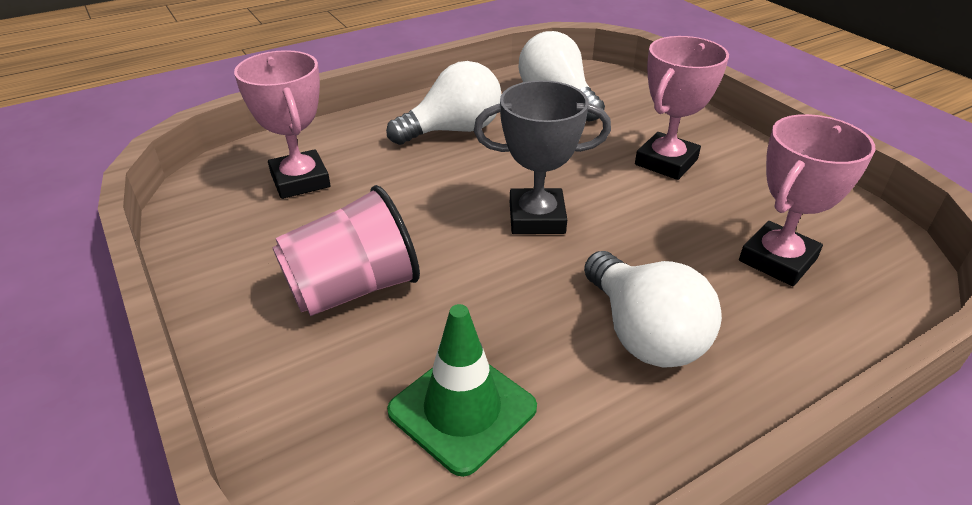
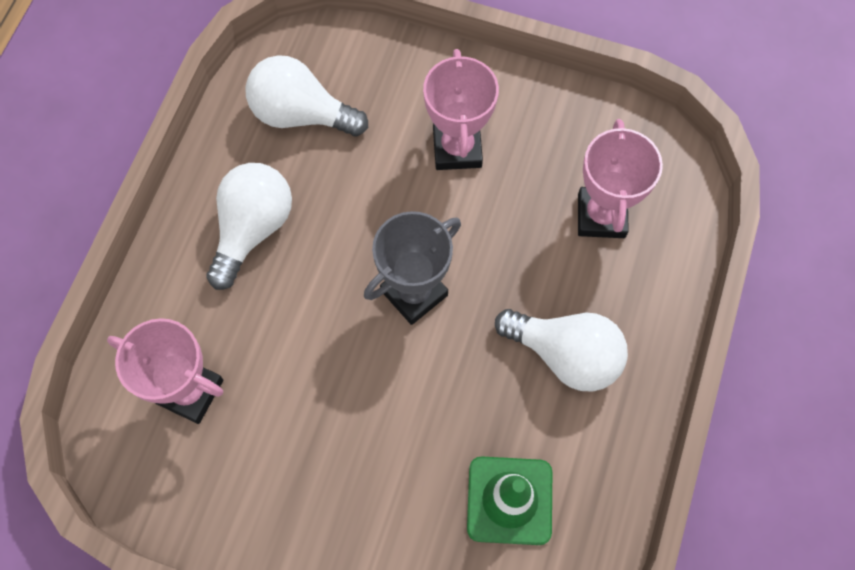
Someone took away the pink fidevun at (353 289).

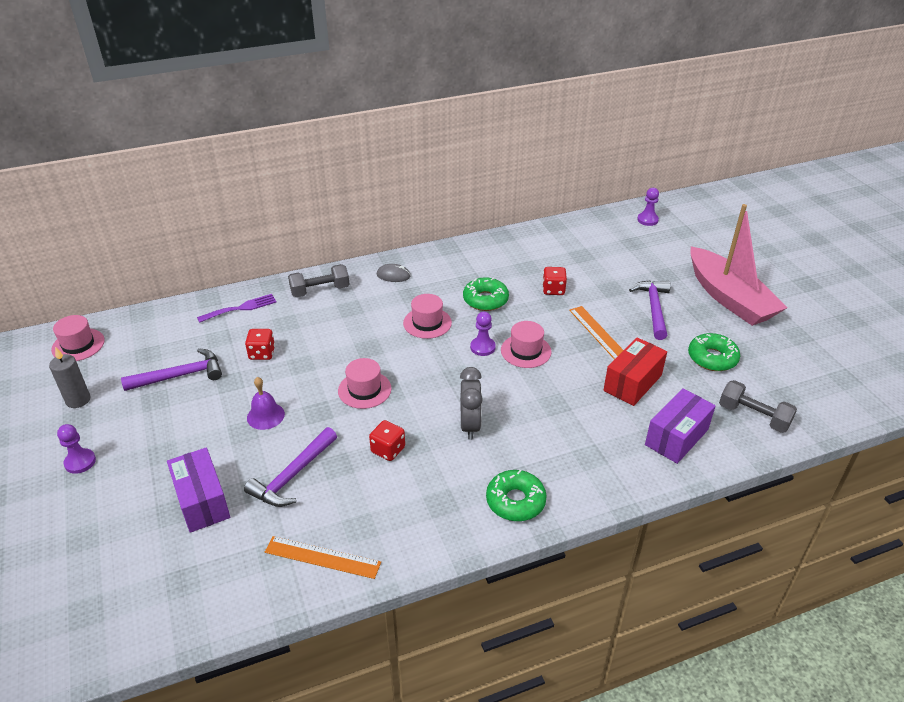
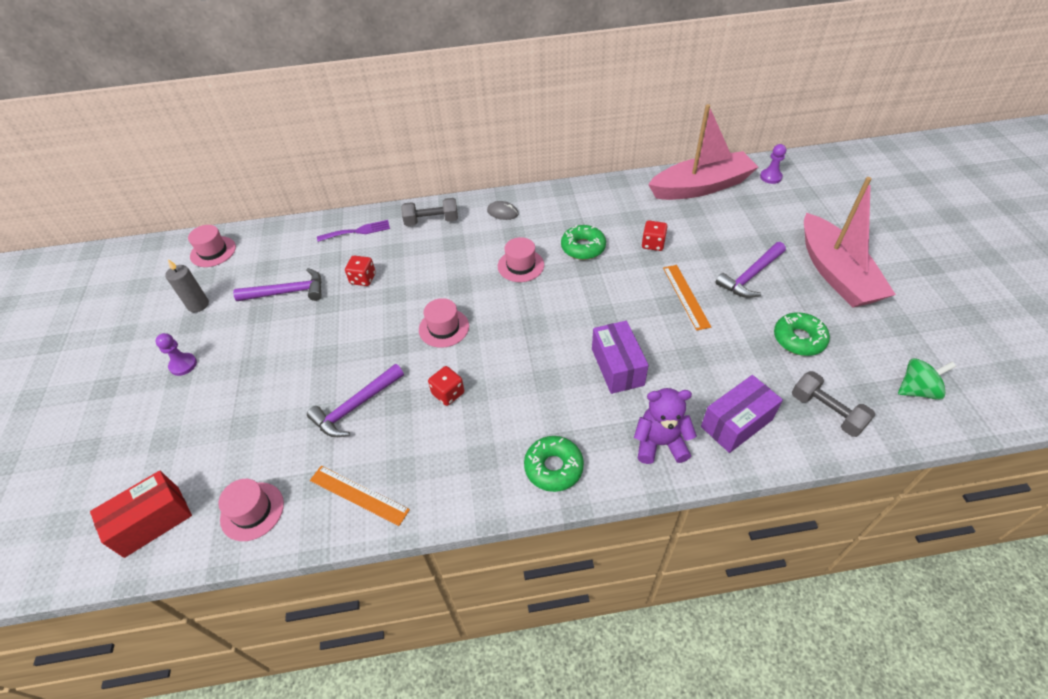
Someone rotated the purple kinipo at (653 308) by 150 degrees counterclockwise.
Someone took away the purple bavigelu at (482 347).
Someone carried the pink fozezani from (526 351) to (252 511).
Someone carried the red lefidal from (632 383) to (152 521).
Someone took away the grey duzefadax at (470 425).
Someone took away the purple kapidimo at (265 416).
Someone carried the purple lefidal from (202 501) to (617 367).
Someone put down the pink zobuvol at (701 187).
Someone put down the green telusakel at (917 390).
Someone put down the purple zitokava at (660 443).

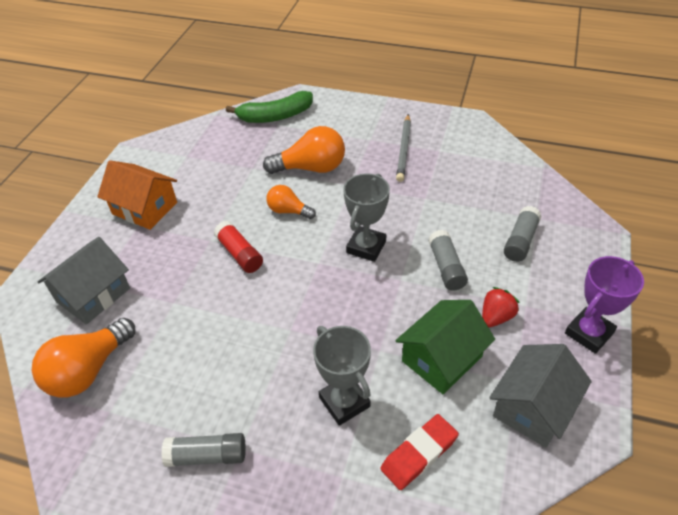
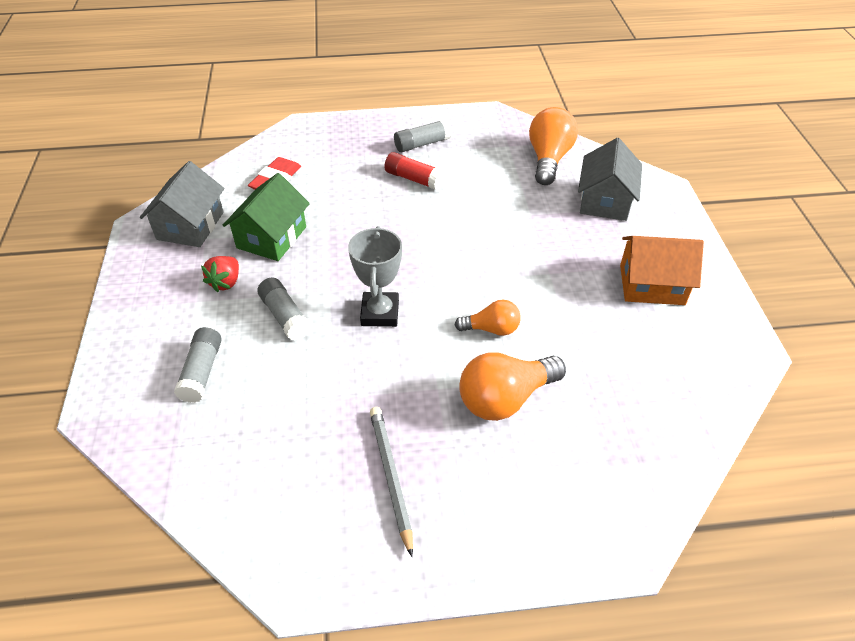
Someone took away the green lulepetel at (275 116).
Someone carried the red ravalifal from (239 254) to (414 179).
Someone took away the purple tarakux at (589 333).
Someone took away the grey tarakux at (344 402).

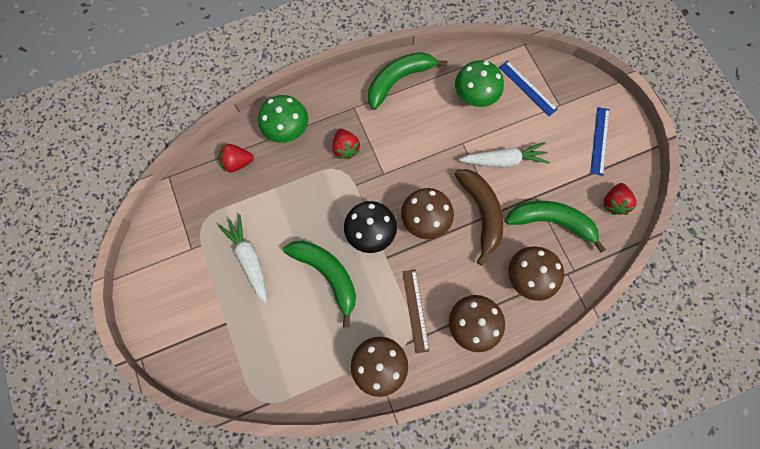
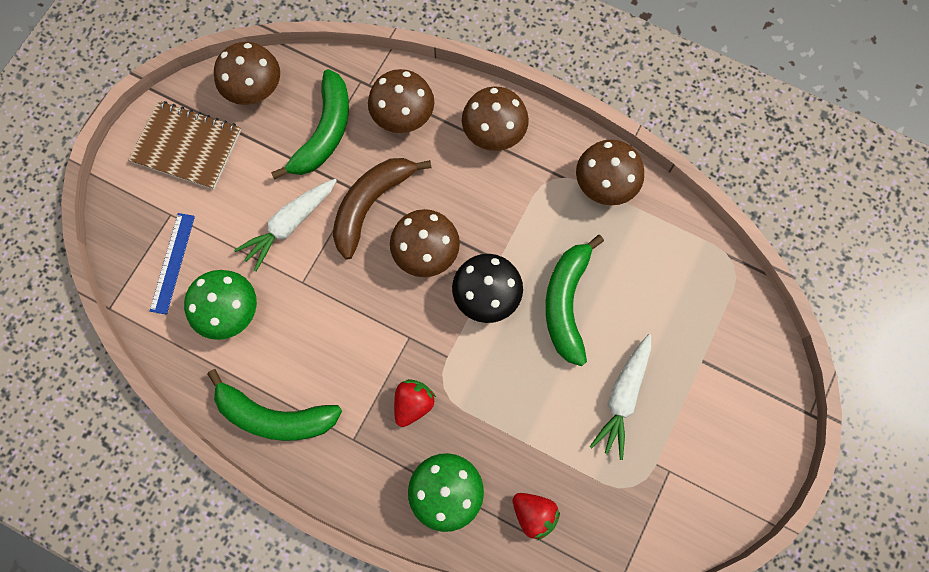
Someone swapped the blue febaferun at (599 140) for the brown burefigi at (187 146).
Someone rotated the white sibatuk at (503 160) by 90 degrees counterclockwise.
Someone swapped the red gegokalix at (613 203) for the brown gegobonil at (255 90).
Someone rotated the green lulepetel at (551 221) by 135 degrees counterclockwise.
Someone took away the brown febaferun at (415 310).

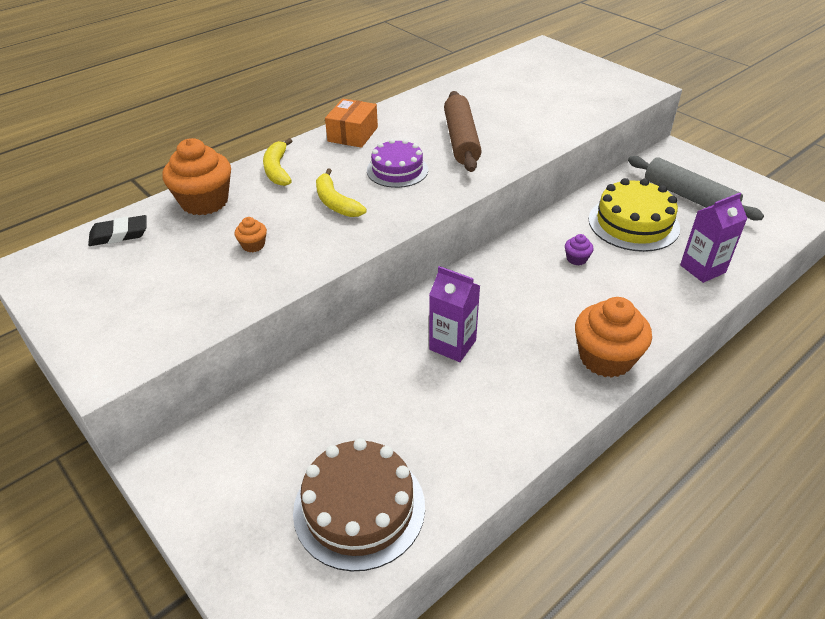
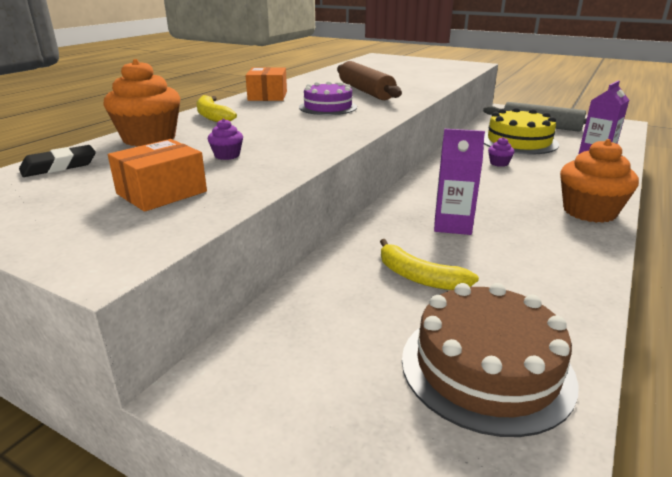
Someone carried the yellow lulepetel from (335 202) to (419 277).
Someone repainted the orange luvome at (253 245), which became the purple luvome at (227 155).
Someone put down the orange lefidal at (162 192).

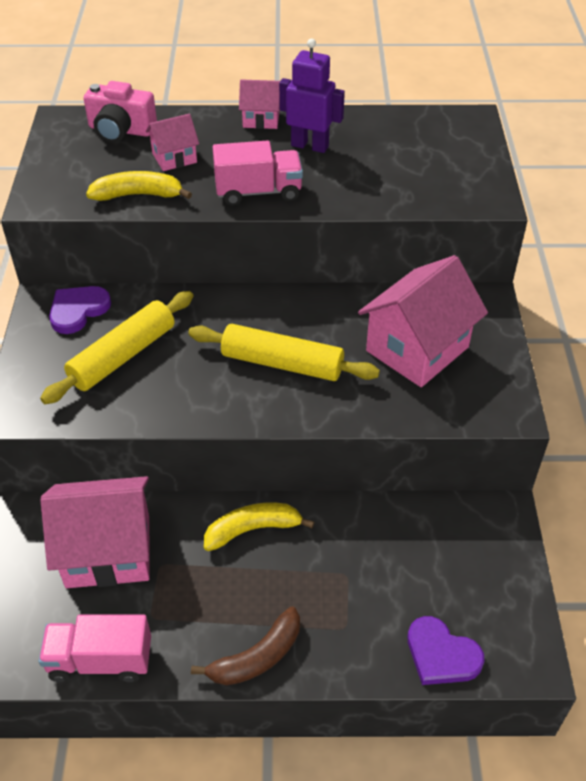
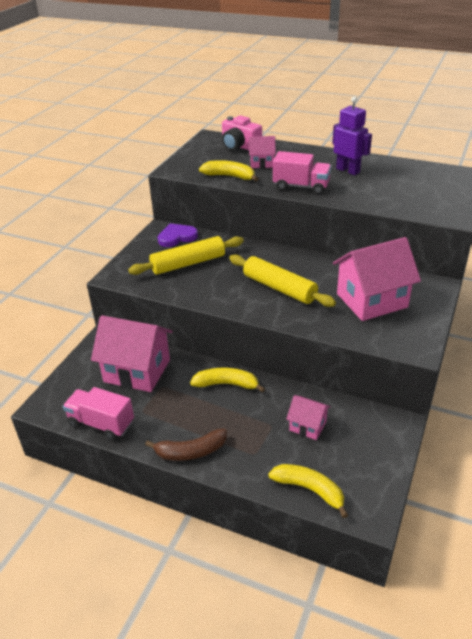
Someone carried the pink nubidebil from (261 119) to (308 426).
Someone swapped the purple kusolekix at (441 654) for the yellow lulepetel at (309 490).

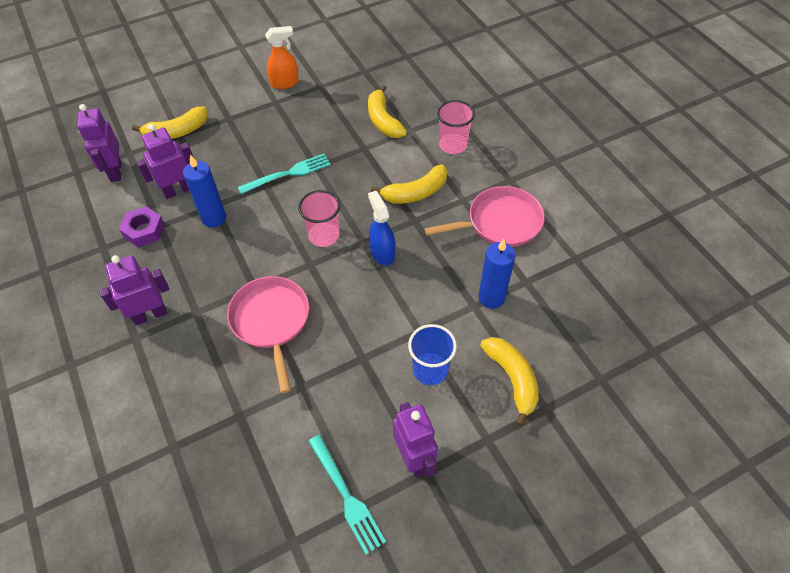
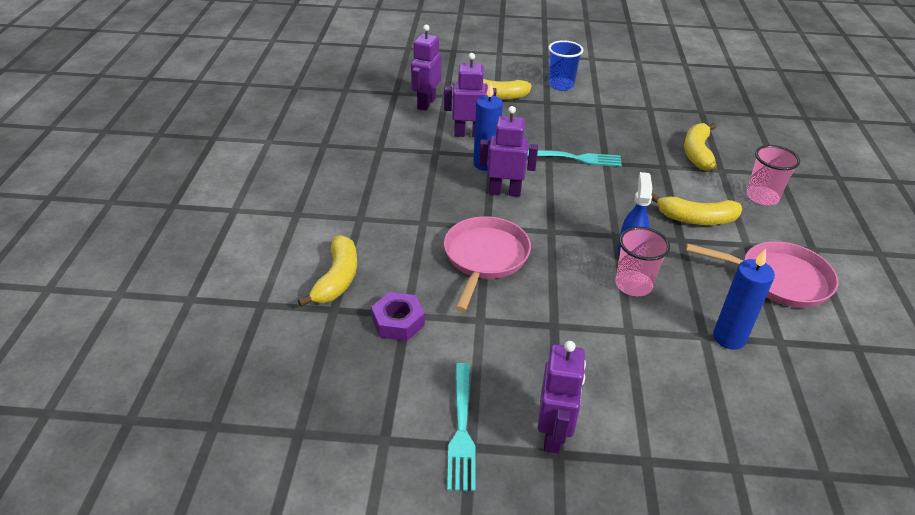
Someone took away the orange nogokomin at (285 83).
Someone carried the pink fidevun from (324 236) to (633 285).
Someone carried the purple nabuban from (144 231) to (398 322).
Someone carried the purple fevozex from (150 315) to (505 191).
Someone carried the blue fidevun from (430 370) to (561 85).
Someone carried the yellow lulepetel from (512 379) to (337 278).

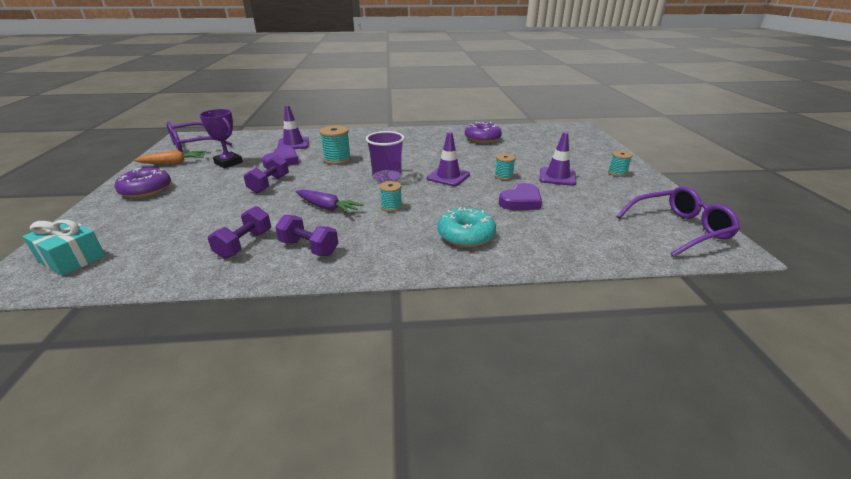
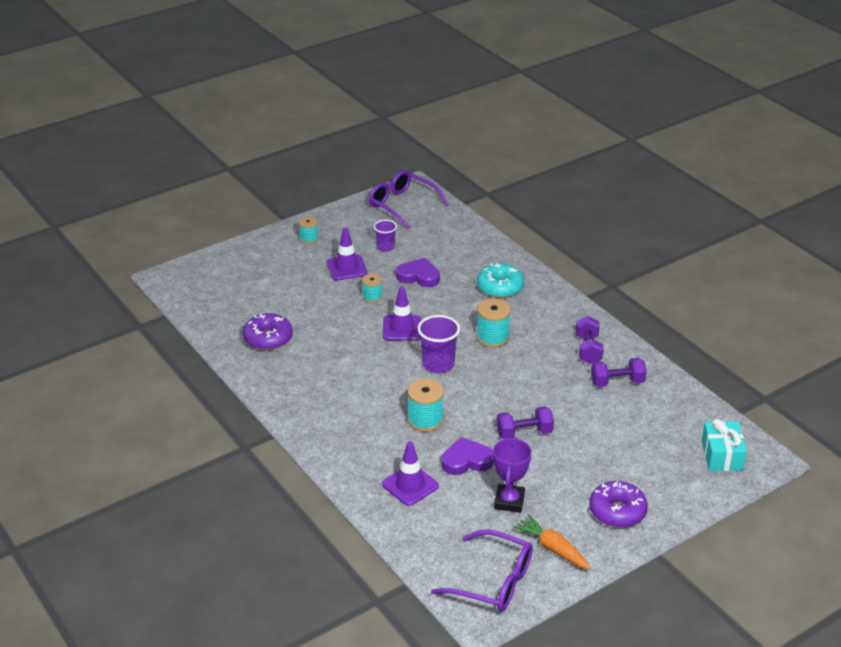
Someone scaled the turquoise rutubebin at (391 207) by 1.61.
Someone took away the purple sibatuk at (327 208).
Someone put down the purple fidevun at (385 247).

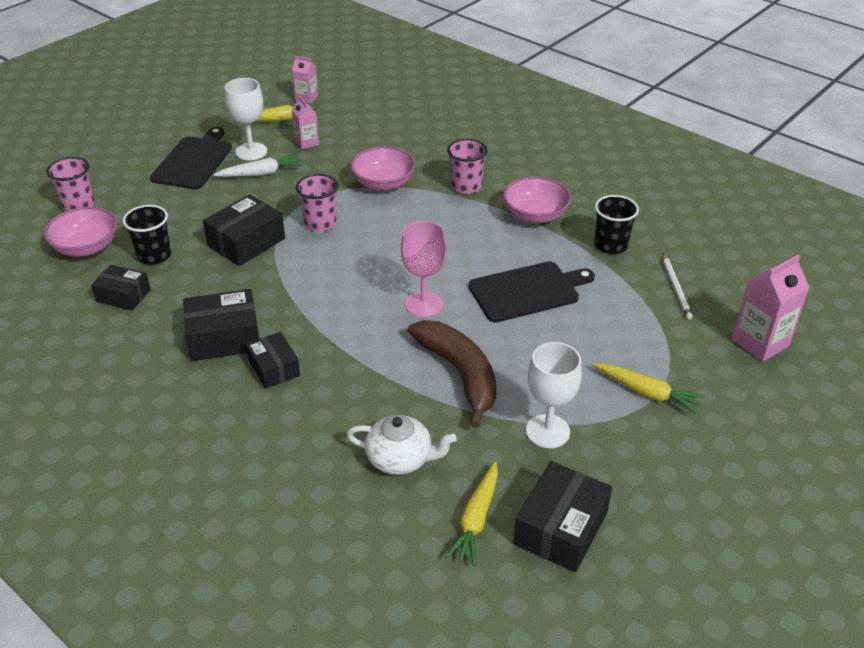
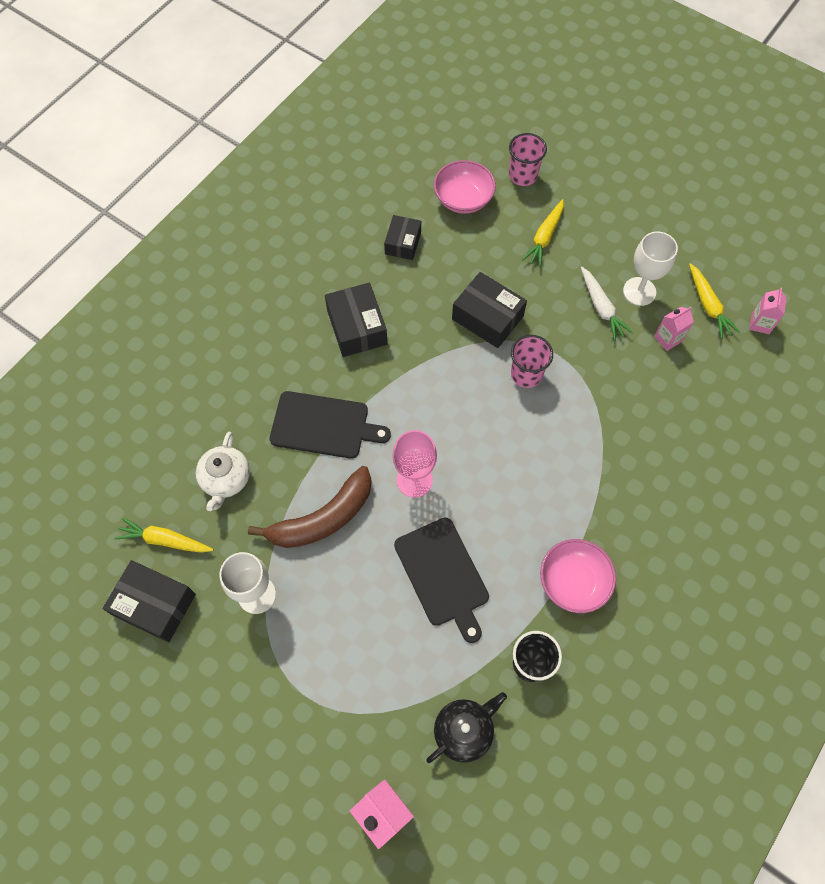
Someone carried the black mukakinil from (194 161) to (323 426).
Someone took away the pink fidevun at (466 186).
Someone took away the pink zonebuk at (383 183).
Someone took away the black fidevun at (154 255).
Someone swapped the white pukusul at (676 288) for the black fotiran at (464 730).
Someone took away the black lefidal at (274 368).
Someone carried the yellow sibatuk from (647 392) to (544 237).

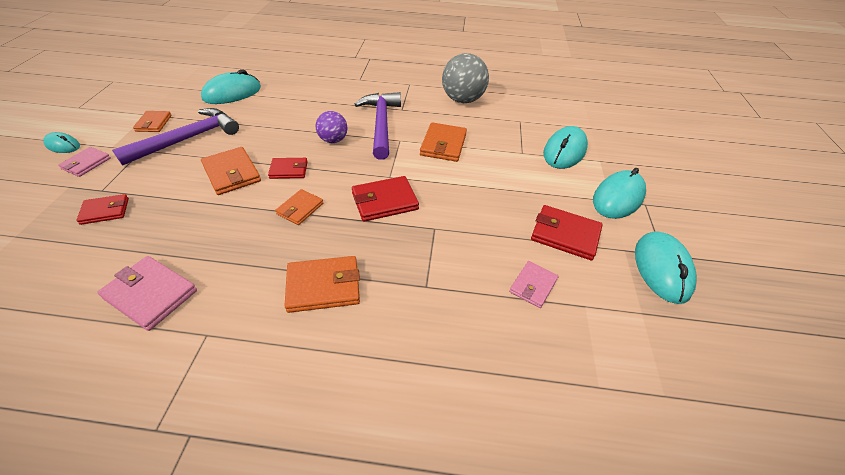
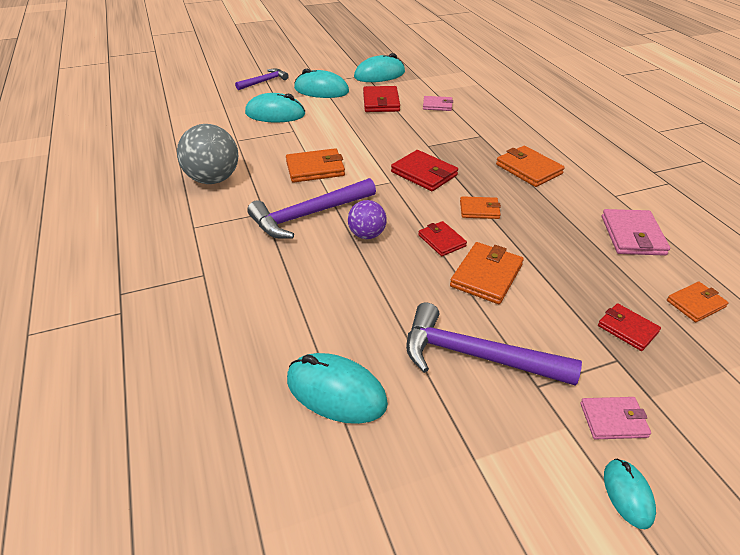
Someone carried the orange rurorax from (154 123) to (695 304).
Someone put down the purple kinipo at (264 81).

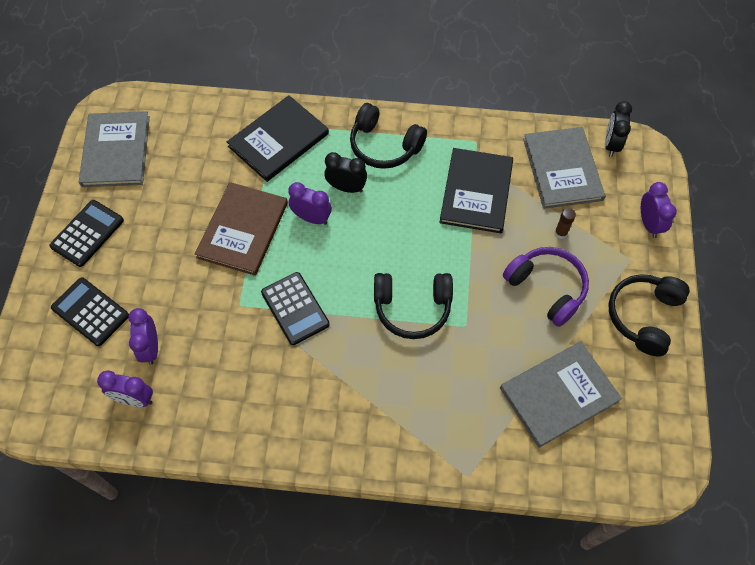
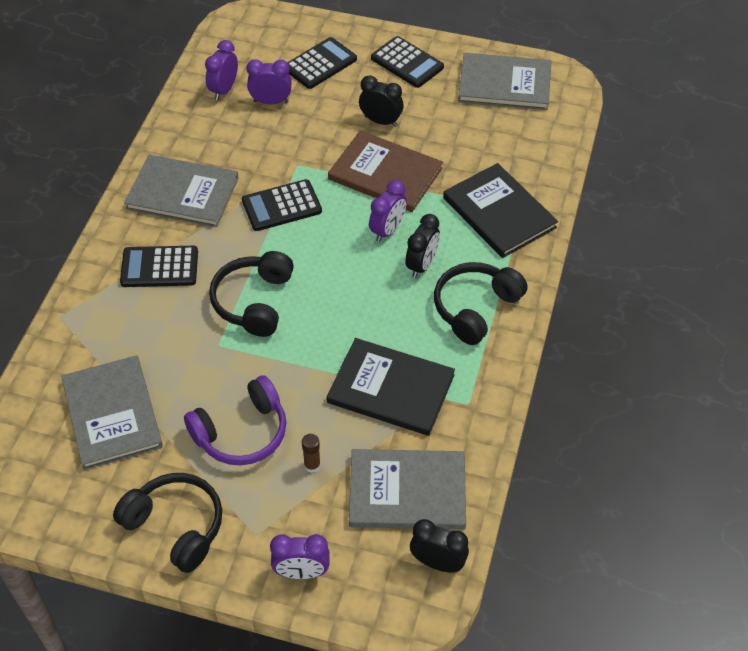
Someone put down the black duzefadax at (381 121).
Someone put down the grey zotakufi at (182 193).
Someone put down the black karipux at (159 267).

